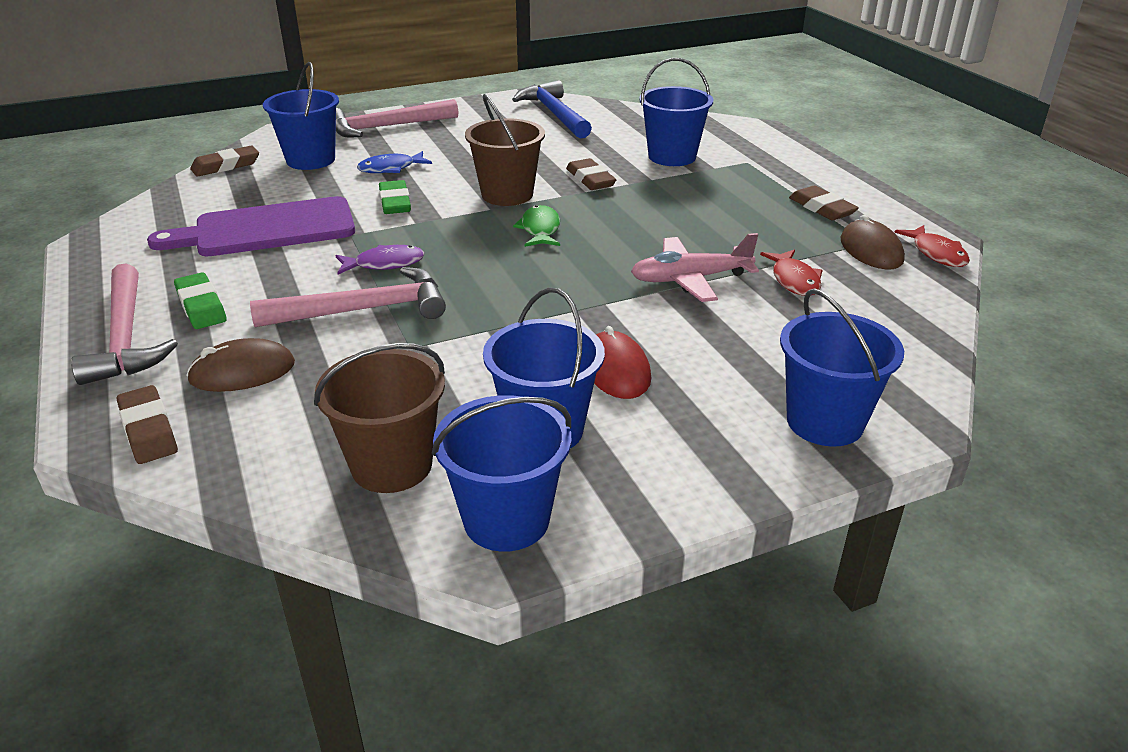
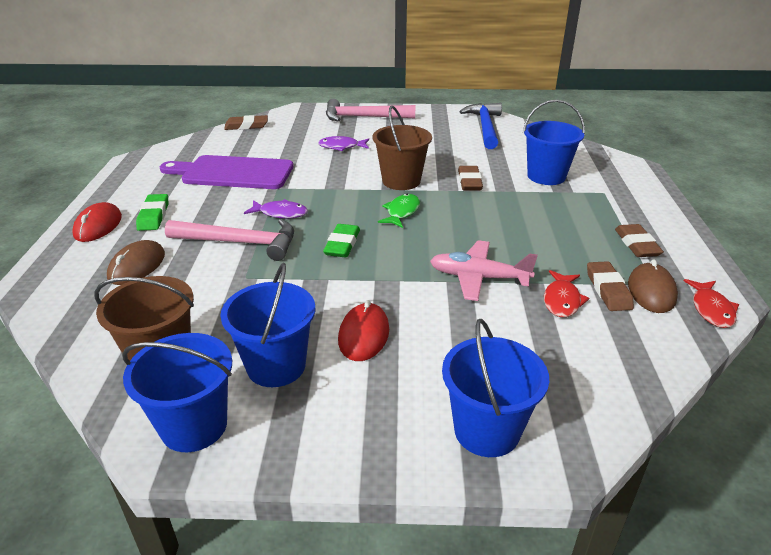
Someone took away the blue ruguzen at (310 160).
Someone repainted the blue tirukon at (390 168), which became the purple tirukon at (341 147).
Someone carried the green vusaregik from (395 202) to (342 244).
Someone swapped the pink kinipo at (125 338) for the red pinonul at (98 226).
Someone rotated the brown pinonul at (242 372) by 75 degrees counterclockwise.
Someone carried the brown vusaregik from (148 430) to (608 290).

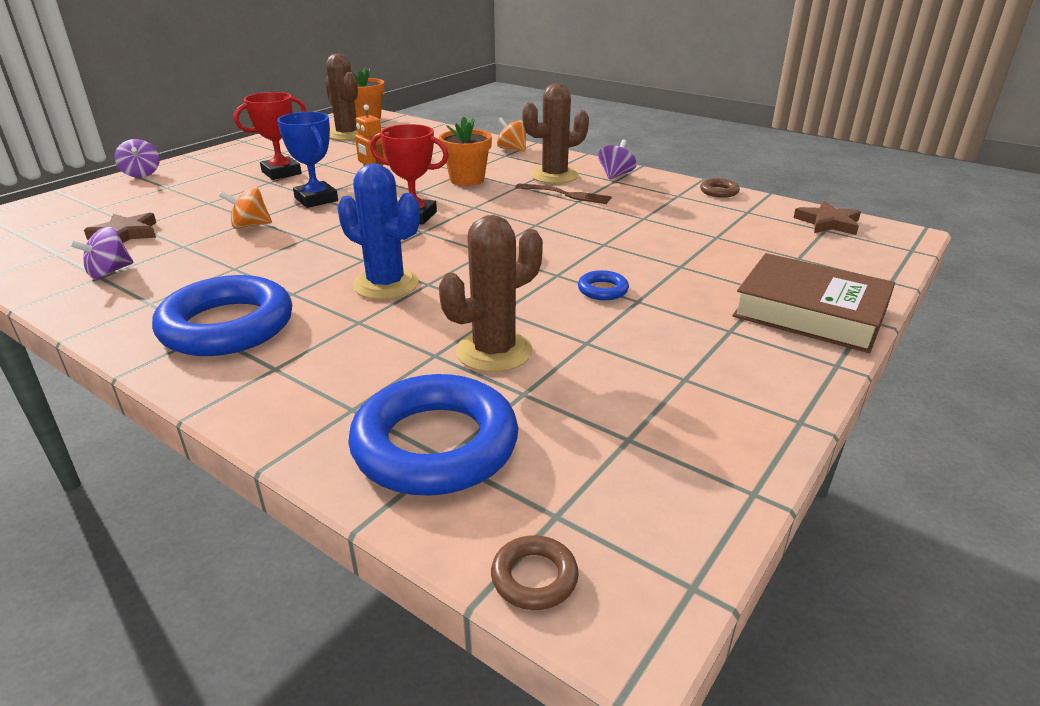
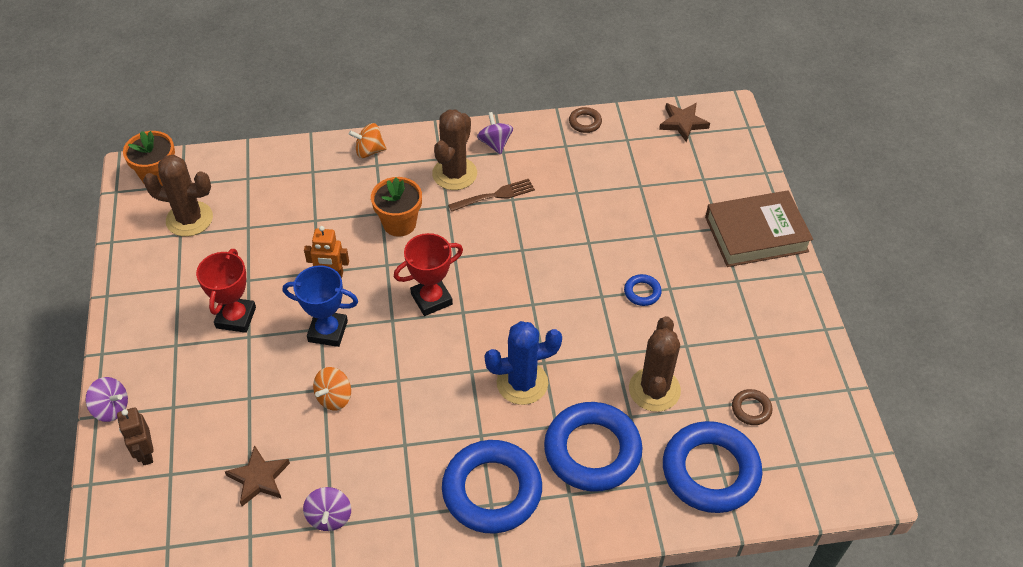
Someone carried the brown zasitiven from (534 577) to (751 409).
Someone put down the blue zasitiven at (592 451).
Someone put down the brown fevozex at (145 453).

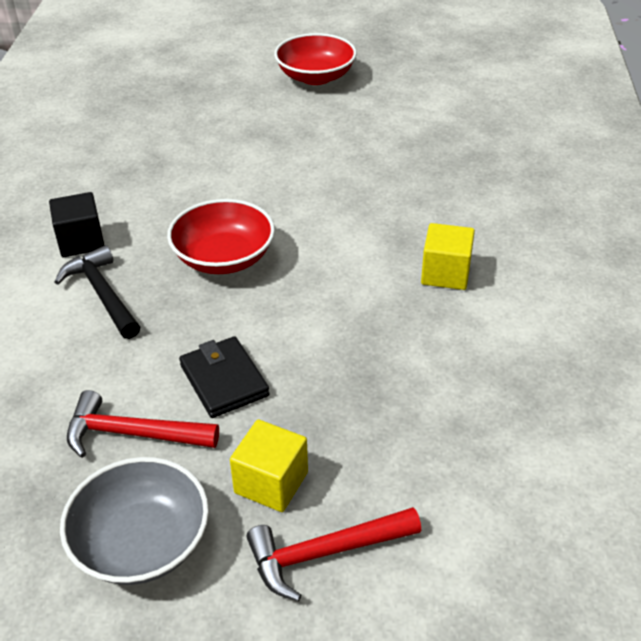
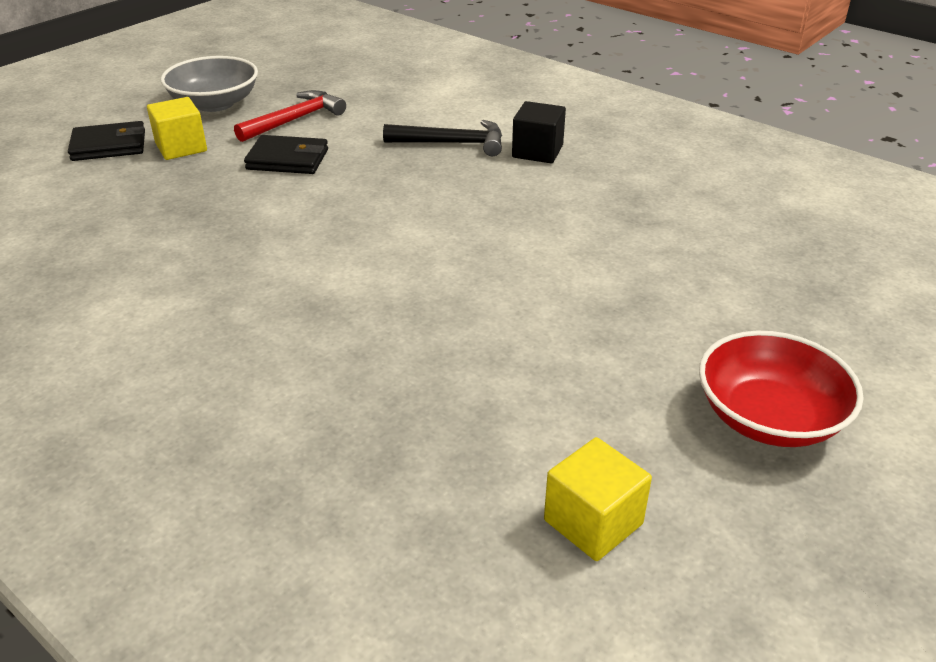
Someone took away the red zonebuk at (224 258).
Someone carried the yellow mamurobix from (445 273) to (593 522).
Someone swapped the red kinipo at (324 553) for the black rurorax at (109 146).

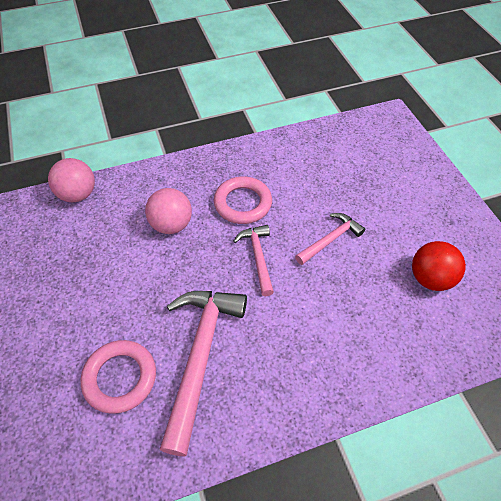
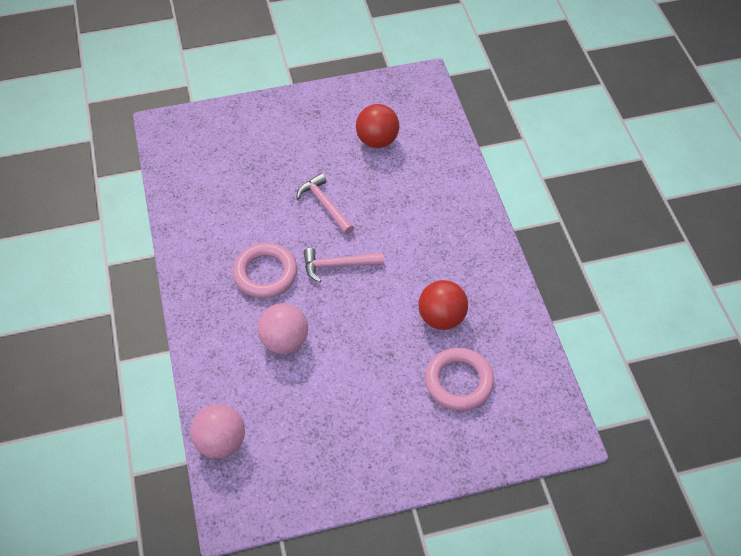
Someone swapped the pink kinipo at (200 357) for the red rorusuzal at (441 318).

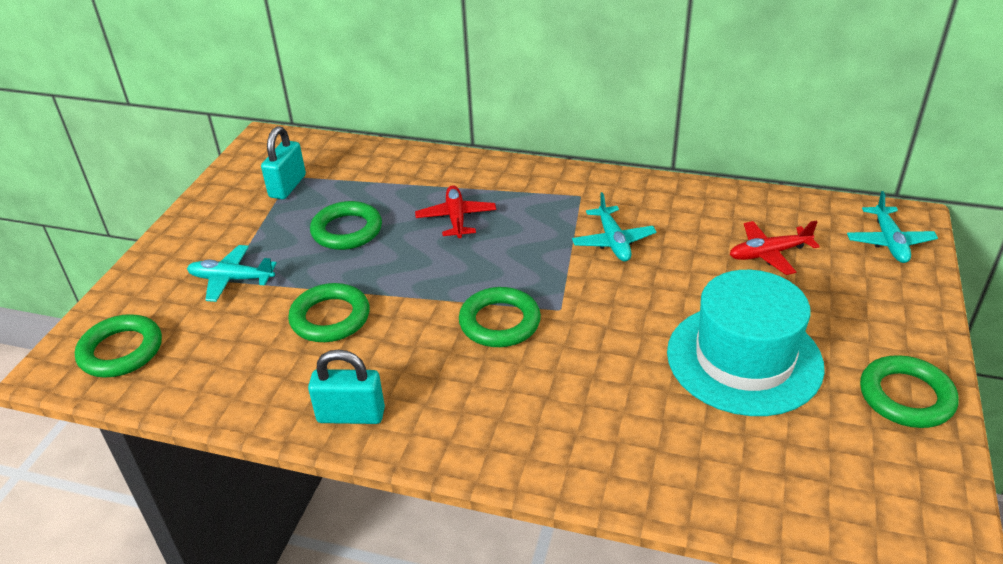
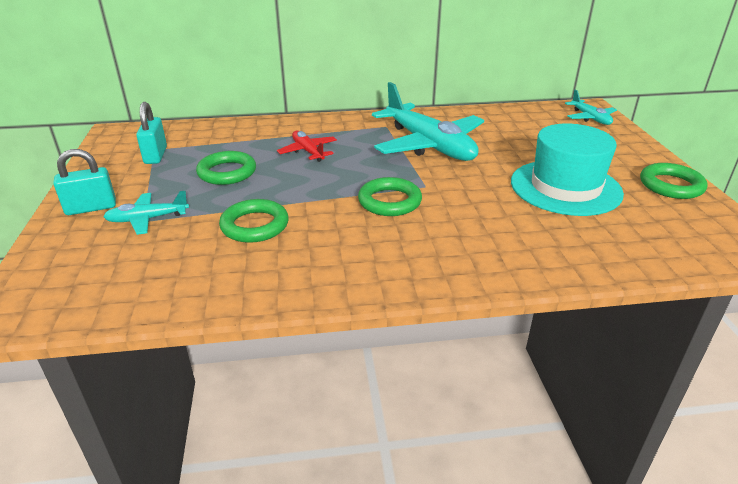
Someone scaled the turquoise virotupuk at (613 241) by 2.09.
Someone took away the red virotupuk at (768 254).
Someone took away the green zasitiven at (121 351).
Someone carried the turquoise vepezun from (351 415) to (91 208).

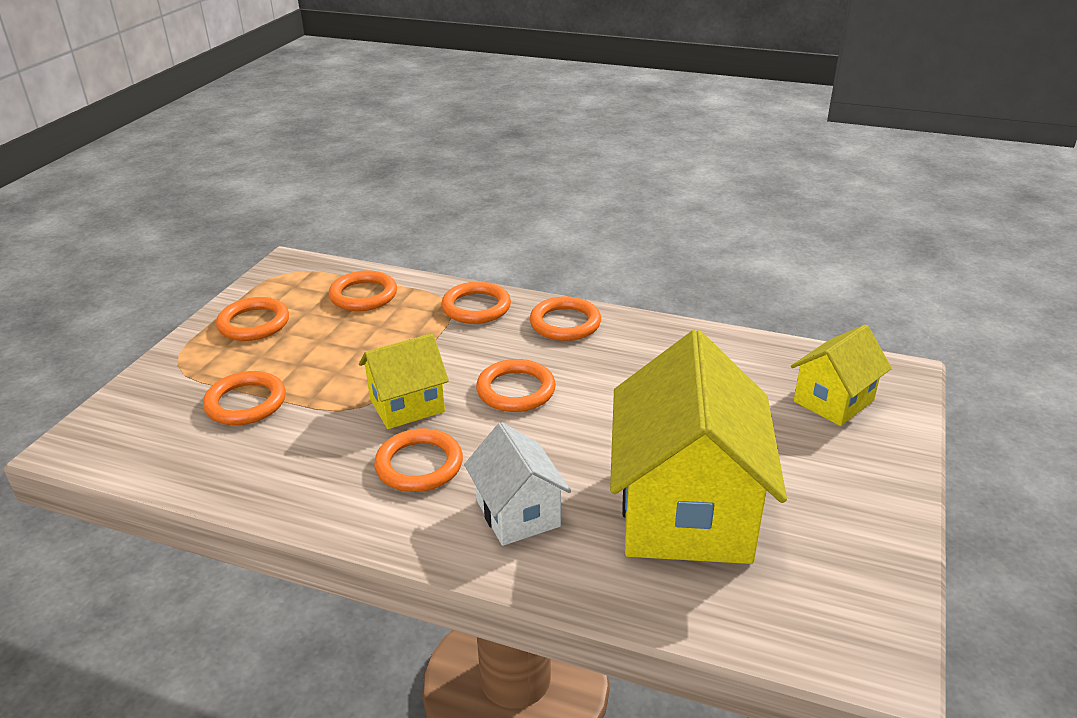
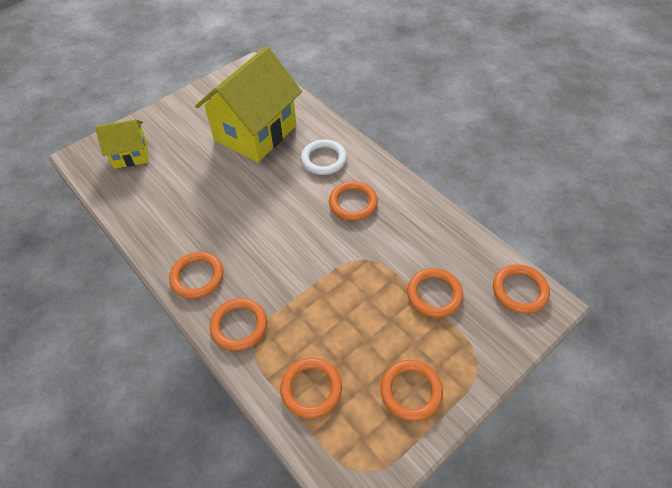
Someone took away the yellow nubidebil at (407 405).
Someone carried the orange zasitiven from (516 390) to (519 291).
Someone swapped the white nubidebil at (518 513) for the white zasitiven at (324 159).

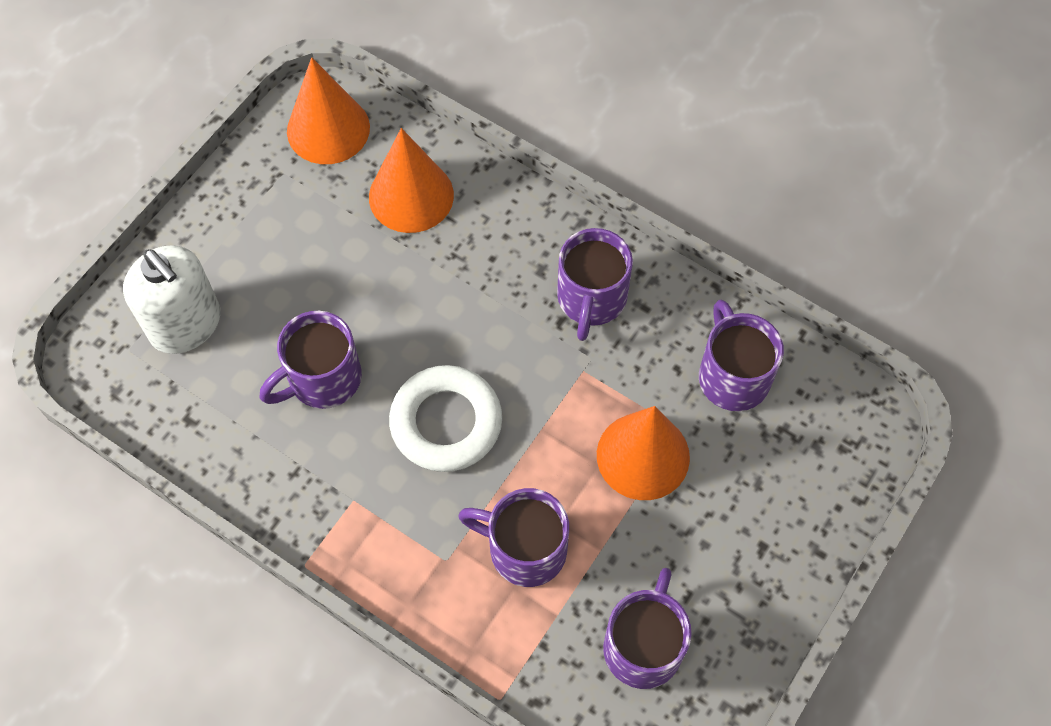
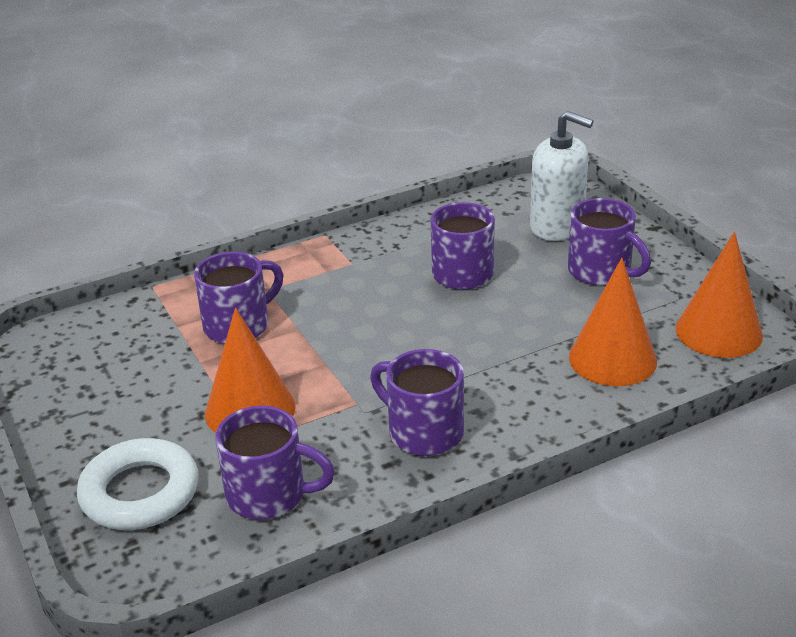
Someone rotated the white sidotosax at (185 324) by 135 degrees counterclockwise.
Someone carried the white zasitiven from (446 422) to (140 492).
Someone carried the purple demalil from (643 646) to (601 271).

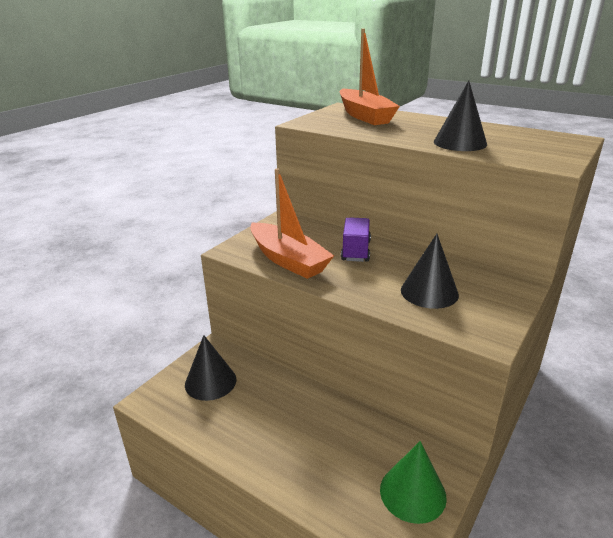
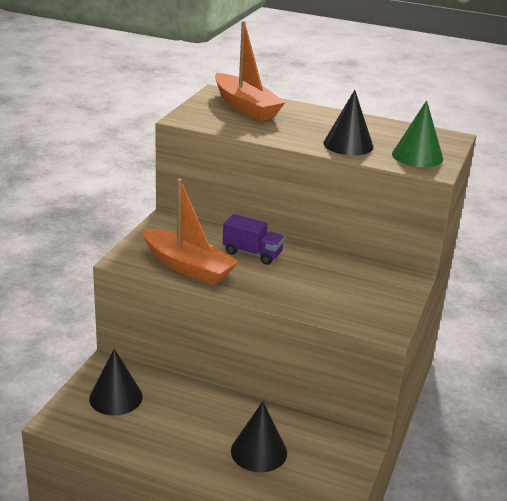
Someone rotated the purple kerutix at (356 251) by 120 degrees clockwise.
Someone carried the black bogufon from (429 292) to (259 451).
Someone carried the green bogufon from (412 493) to (417 156).

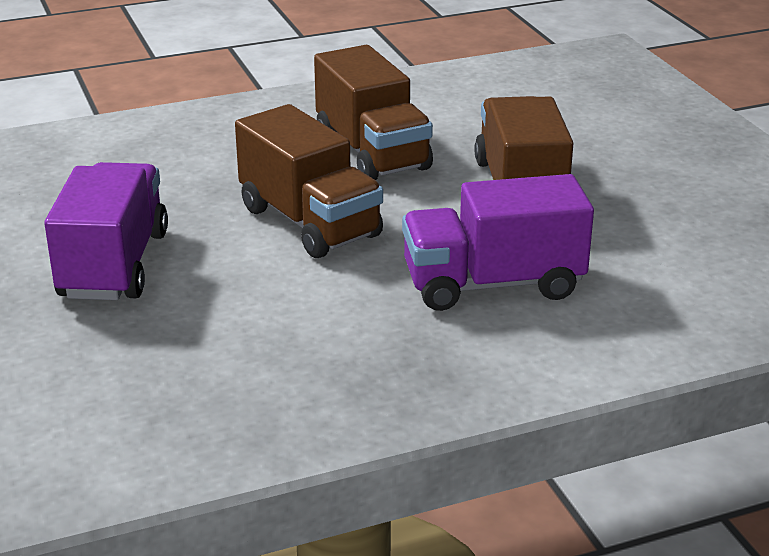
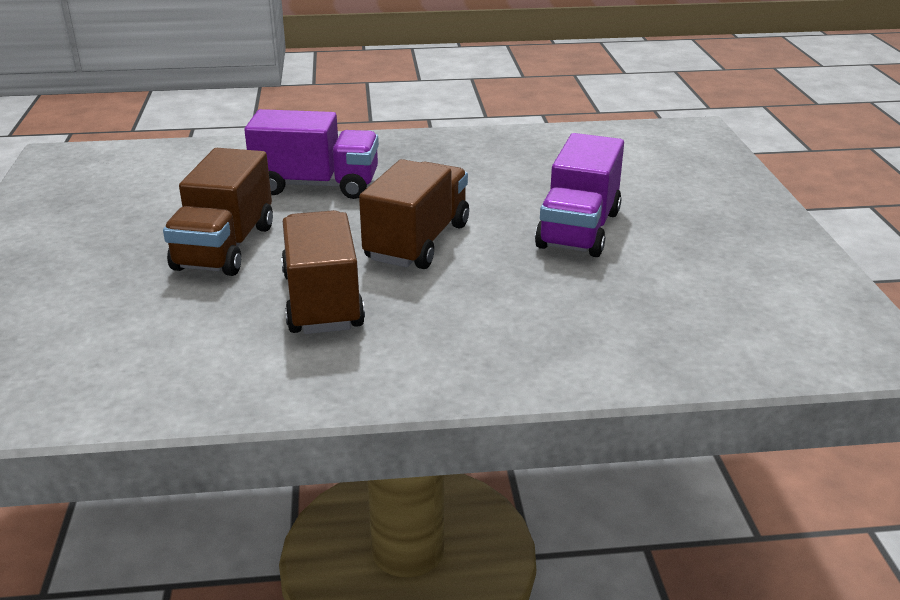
Someone rotated the brown kerutix at (310 222) by 45 degrees clockwise.

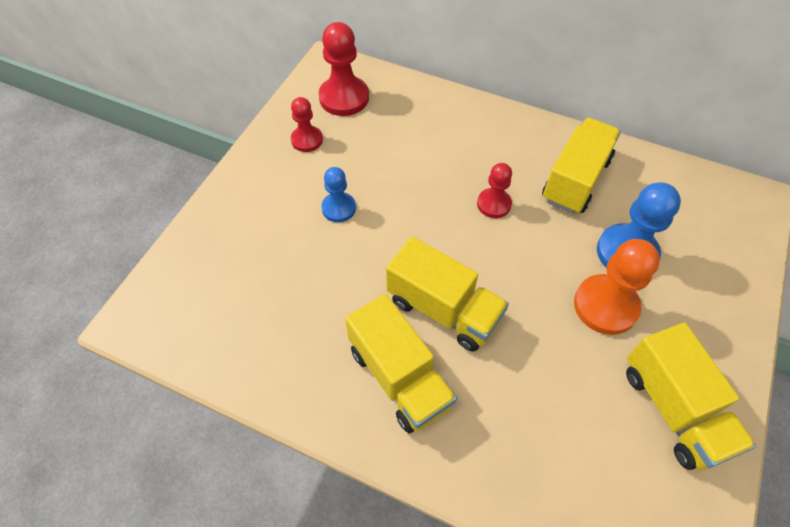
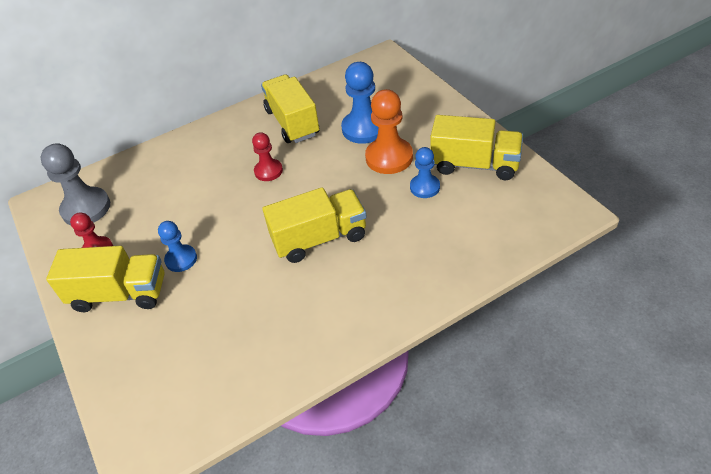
Someone repainted the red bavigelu at (344 98), which became the grey bavigelu at (86 208).
Someone carried the yellow kerutix from (399 377) to (120 294).
Someone put down the blue bavigelu at (424 187).

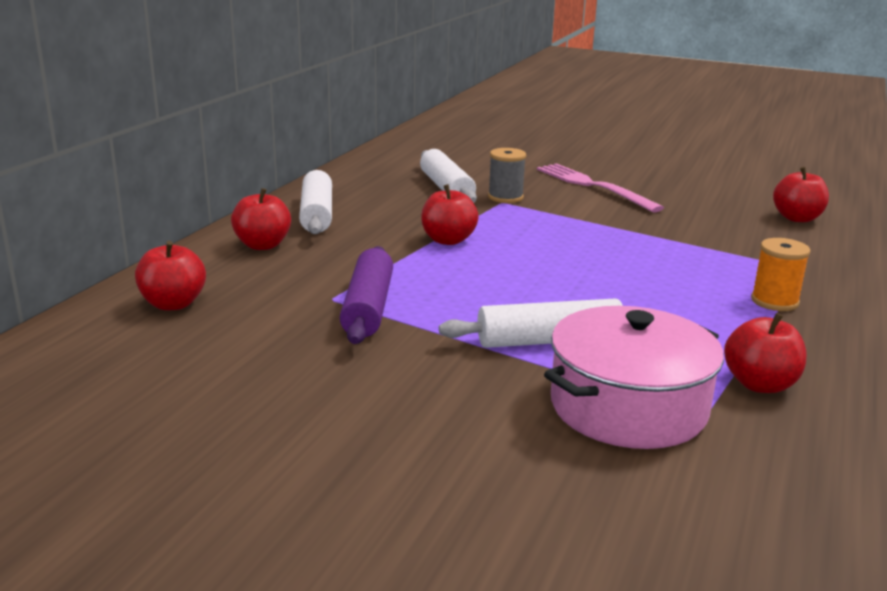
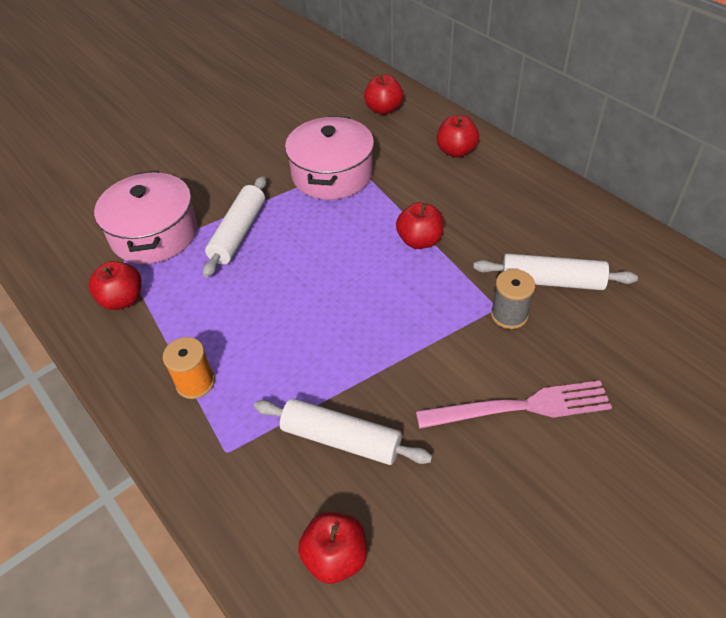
Someone carried the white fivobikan from (316 214) to (341 439).
Someone swapped the purple fivobikan at (368 307) for the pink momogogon at (332 174).

